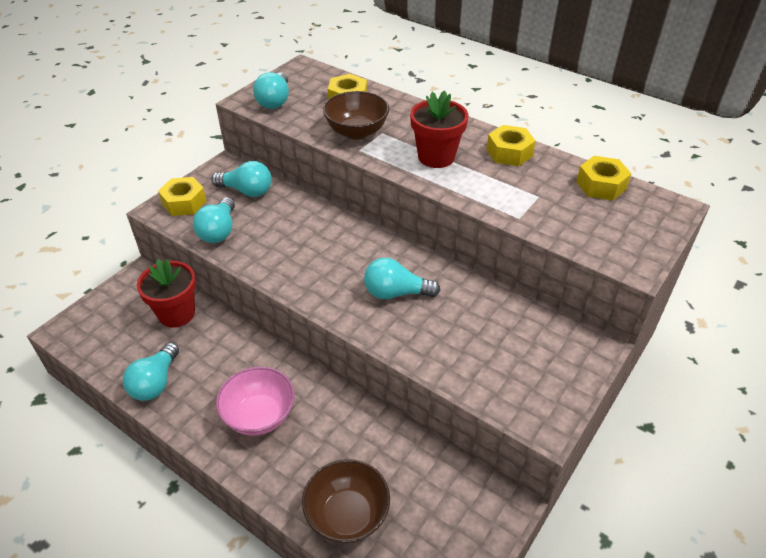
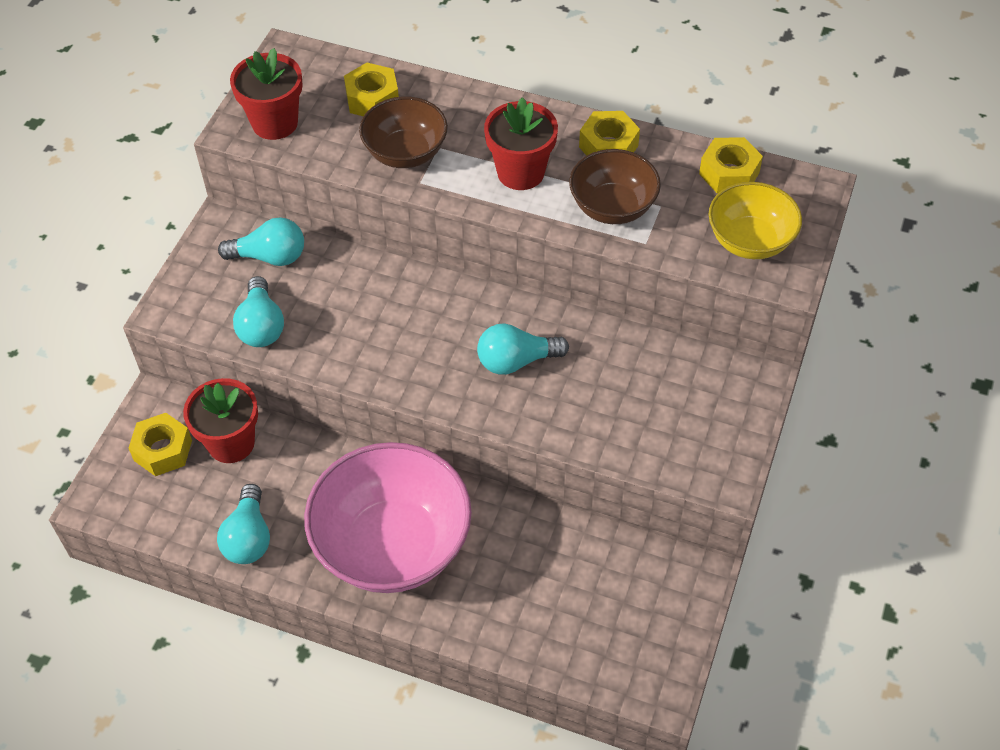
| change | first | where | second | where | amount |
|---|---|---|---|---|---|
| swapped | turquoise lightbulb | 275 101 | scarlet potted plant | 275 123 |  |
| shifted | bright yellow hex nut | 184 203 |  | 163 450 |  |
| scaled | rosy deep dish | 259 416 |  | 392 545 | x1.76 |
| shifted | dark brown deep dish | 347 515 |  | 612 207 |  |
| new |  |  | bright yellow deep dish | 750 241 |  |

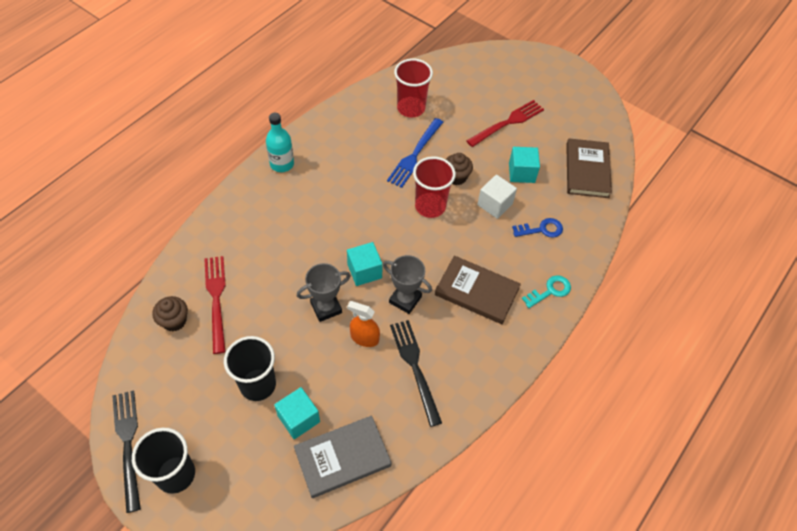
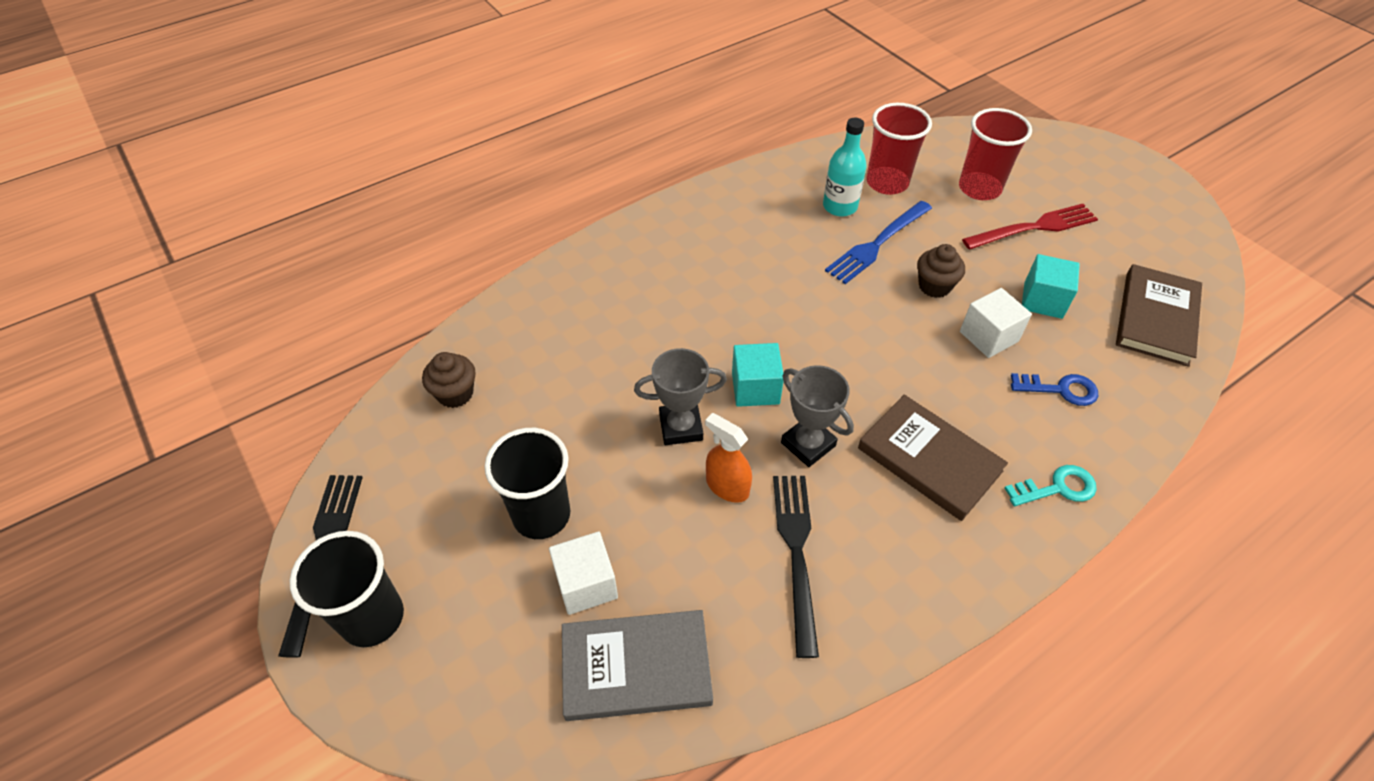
| change | first | where | second | where | amount |
|---|---|---|---|---|---|
| shifted | turquoise bottle | 282 164 |  | 840 206 |  |
| shifted | scarlet beaker | 430 206 |  | 979 188 |  |
| gone | scarlet table fork | 216 299 |  |  |  |
| repainted | turquoise cube | 298 418 | white cube | 586 584 |  |

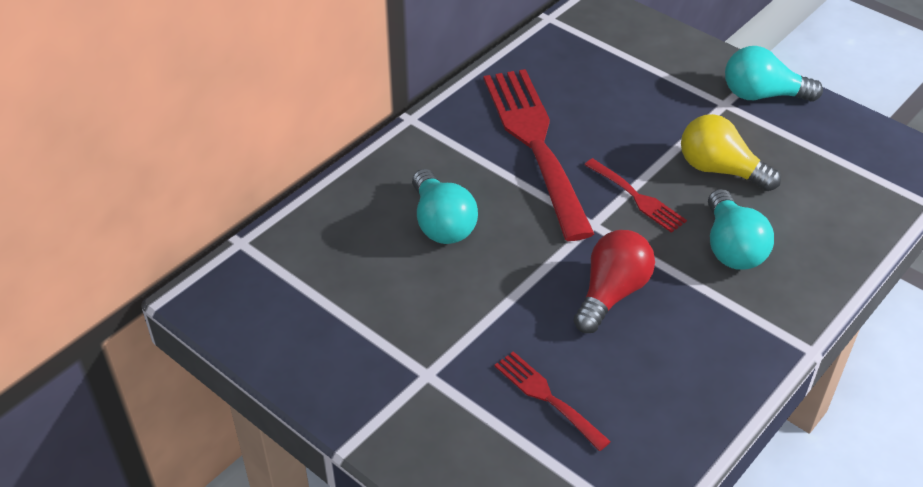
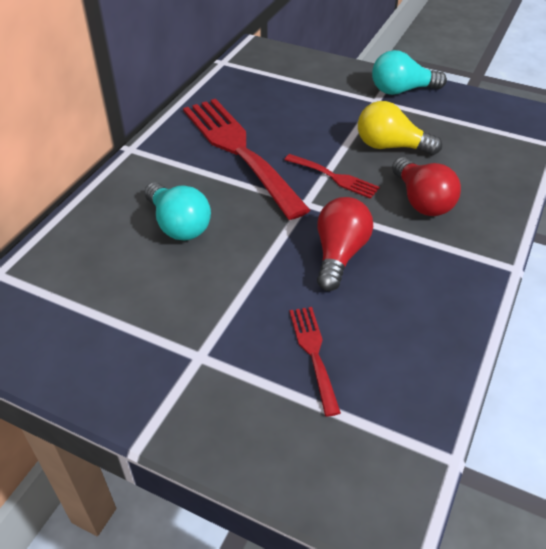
| change | first | where | second | where | amount |
|---|---|---|---|---|---|
| repainted | turquoise lightbulb | 731 247 | scarlet lightbulb | 421 201 |  |
| rotated | scarlet table fork | 547 397 |  | 313 353 | 45 degrees clockwise |

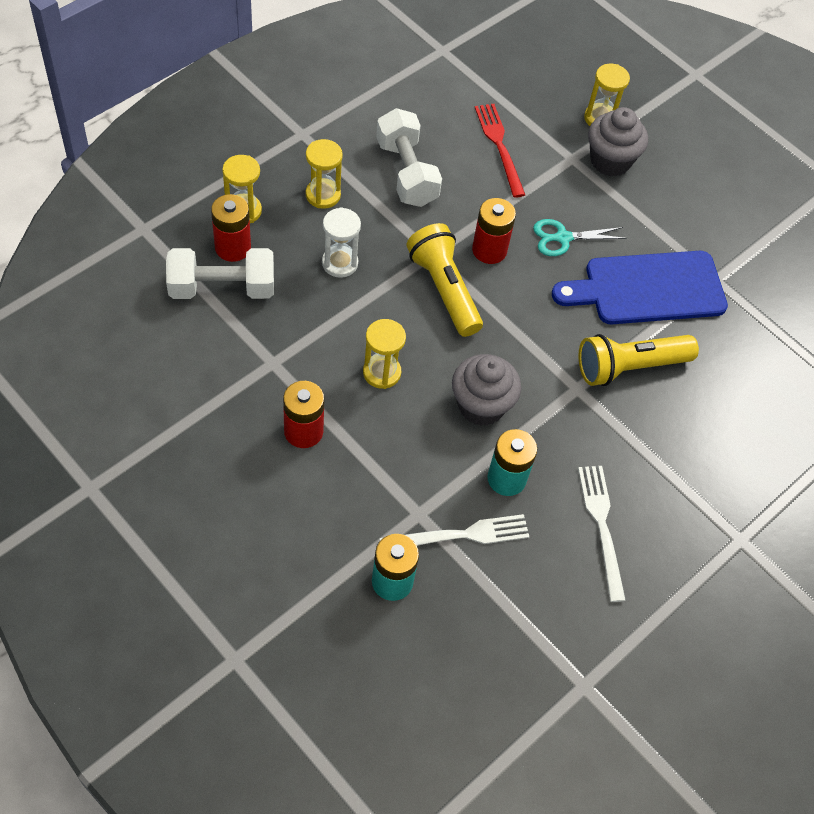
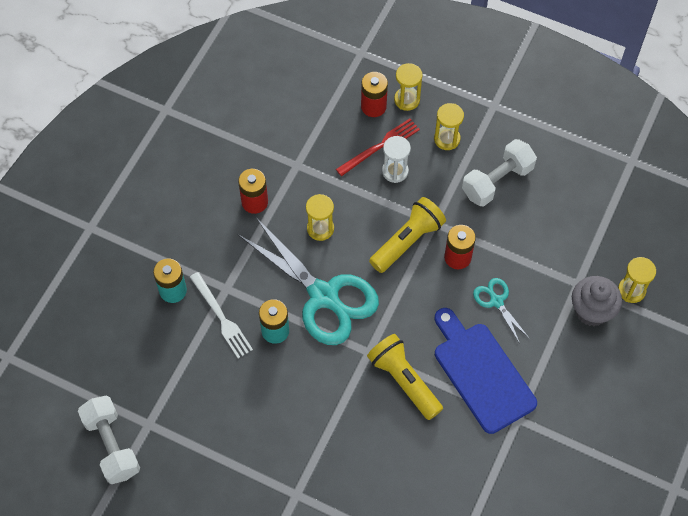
| change | first | where | second | where | amount |
|---|---|---|---|---|---|
| shifted | scarlet table fork | 499 146 |  | 380 146 |  |
| shifted | white dumbbell | 222 288 |  | 112 445 |  |
| swapped | grey fairy cake | 481 406 | turquoise scissors | 324 296 |  |
| gone | white table fork | 602 526 |  |  |  |

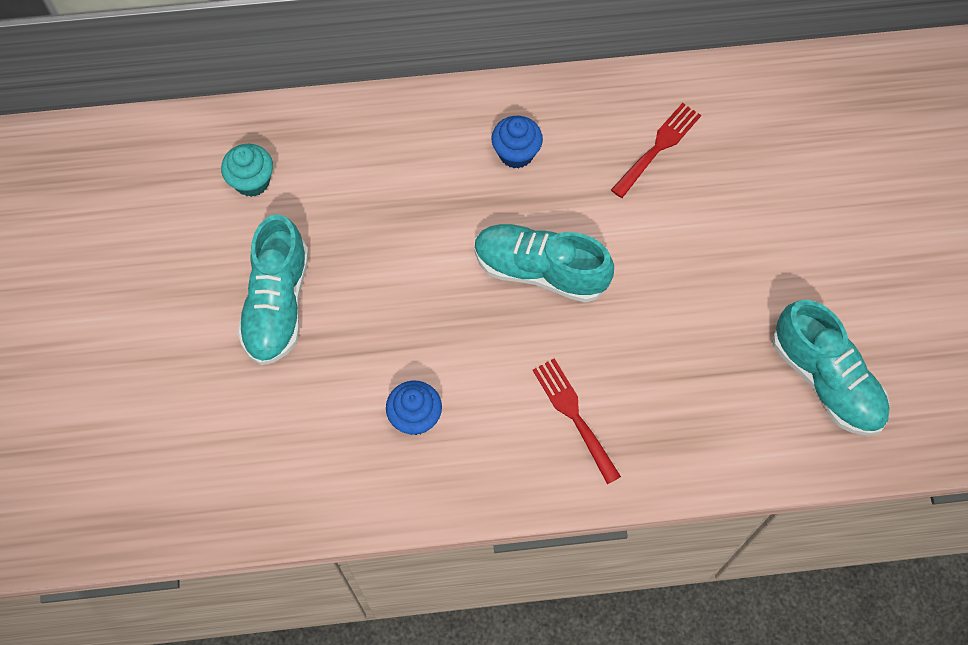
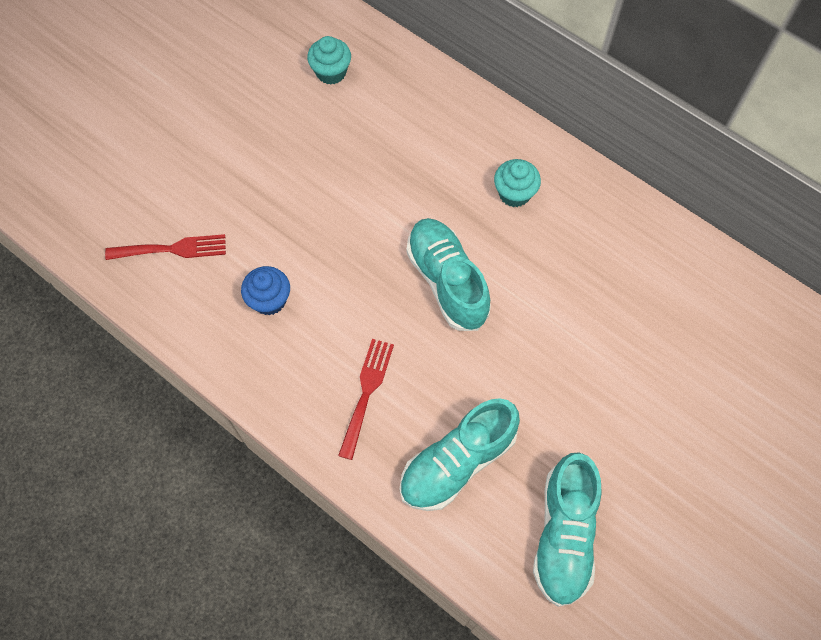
| change | first | where | second | where | amount |
|---|---|---|---|---|---|
| shifted | scarlet table fork | 658 147 |  | 172 249 |  |
| repainted | royal blue fairy cake | 516 153 | turquoise fairy cake | 514 193 |  |
| shifted | turquoise shoe | 277 304 |  | 457 462 |  |

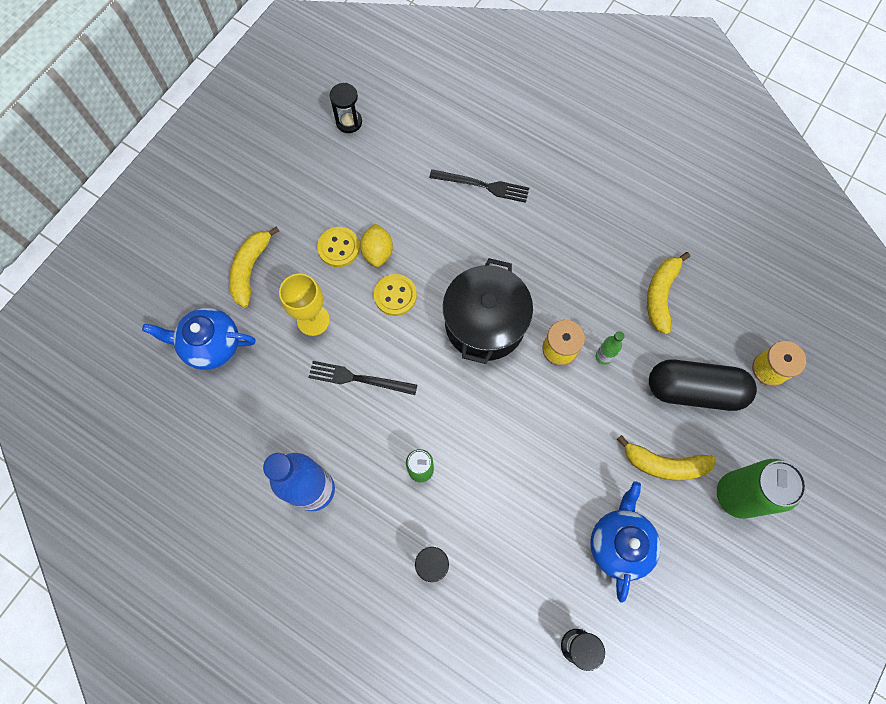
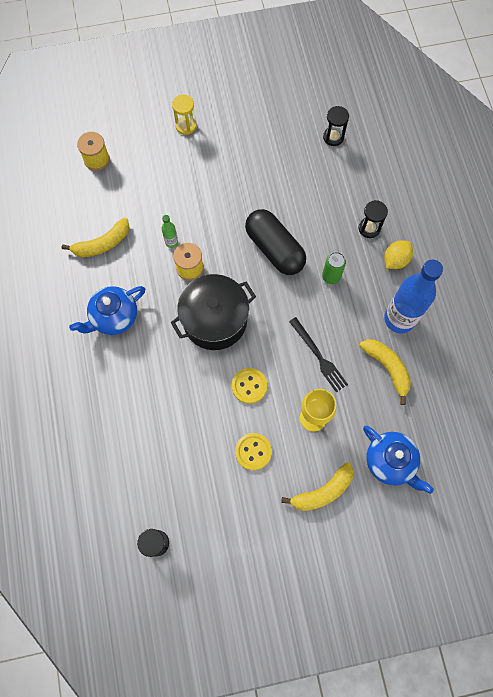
| change | first | where | second | where | amount |
|---|---|---|---|---|---|
| gone | black table fork | 483 185 |  |  |  |
| shifted | bright yellow lemon | 377 252 |  | 395 260 |  |
| shifted | black capsule | 694 390 |  | 274 249 |  |
| shifted | bright yellow banana fruit | 664 464 |  | 387 368 |  |
| swapped | green soda can | 736 495 | bright yellow sandglass | 186 126 |  |
| shifted | royal blue china teapot | 619 543 |  | 114 317 |  |

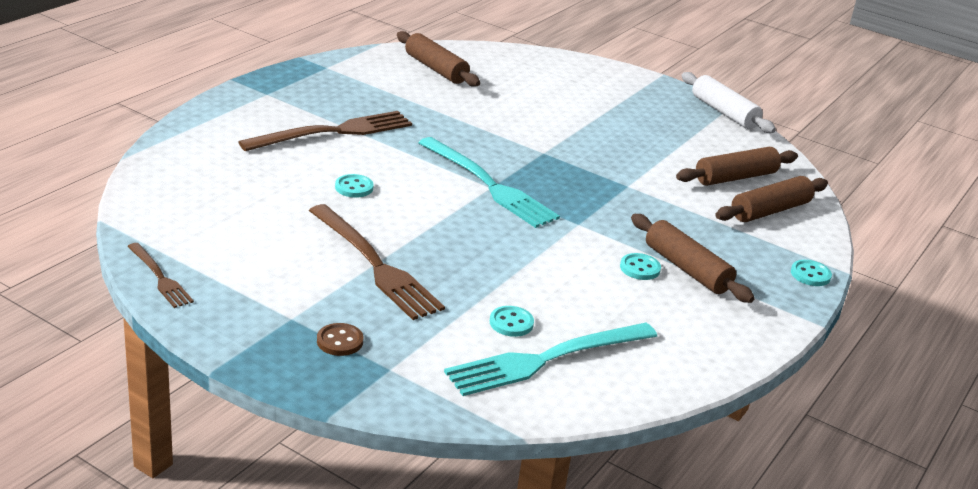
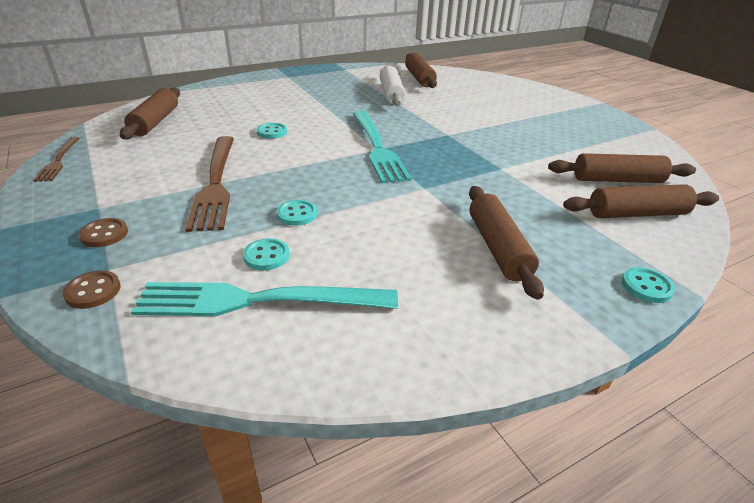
| change | first | where | second | where | amount |
|---|---|---|---|---|---|
| shifted | white rolling pin | 724 112 |  | 391 94 |  |
| gone | dark brown table fork | 334 132 |  |  |  |
| shifted | turquoise shirt button | 640 268 |  | 297 214 |  |
| new |  |  | dark brown rolling pin | 155 122 |  |
| new |  |  | dark brown shirt button | 93 291 |  |

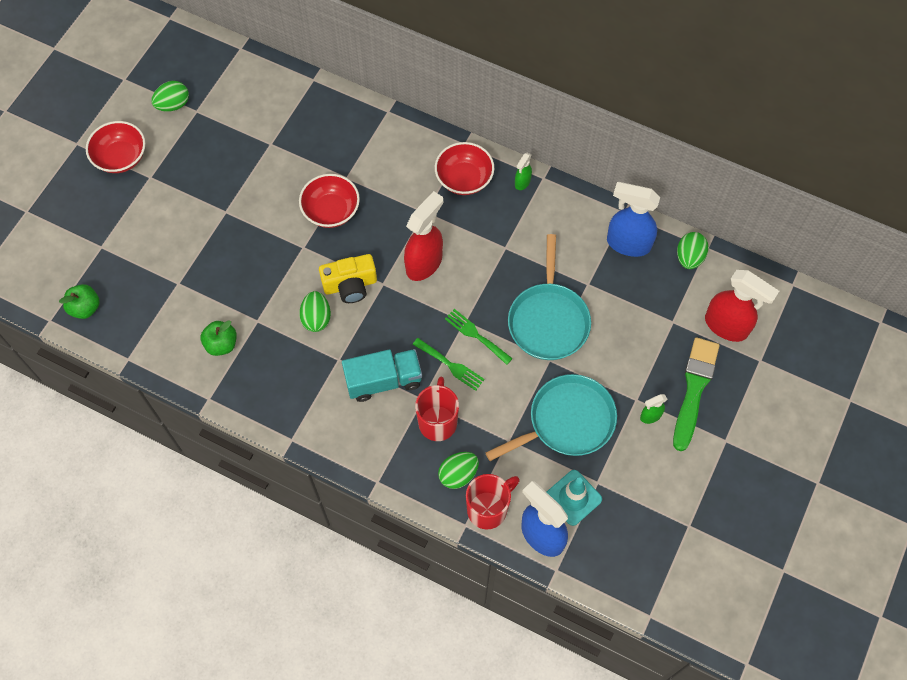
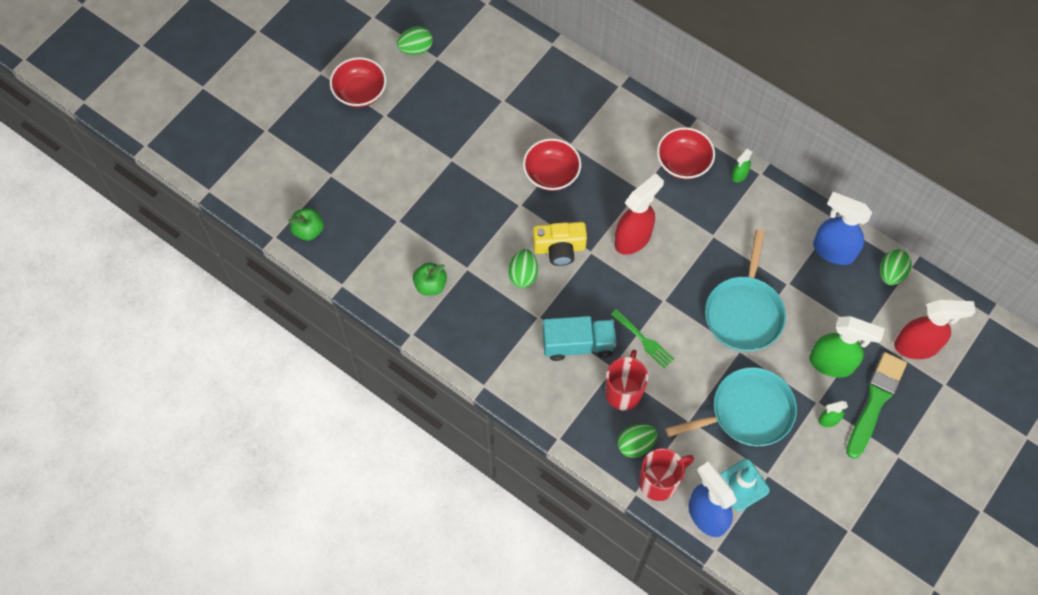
| change | first | where | second | where | amount |
|---|---|---|---|---|---|
| rotated | scarlet sprayer | 726 326 |  | 917 346 | 45 degrees counterclockwise |
| gone | green table fork | 476 335 |  |  |  |
| new |  |  | green sprayer | 832 363 |  |

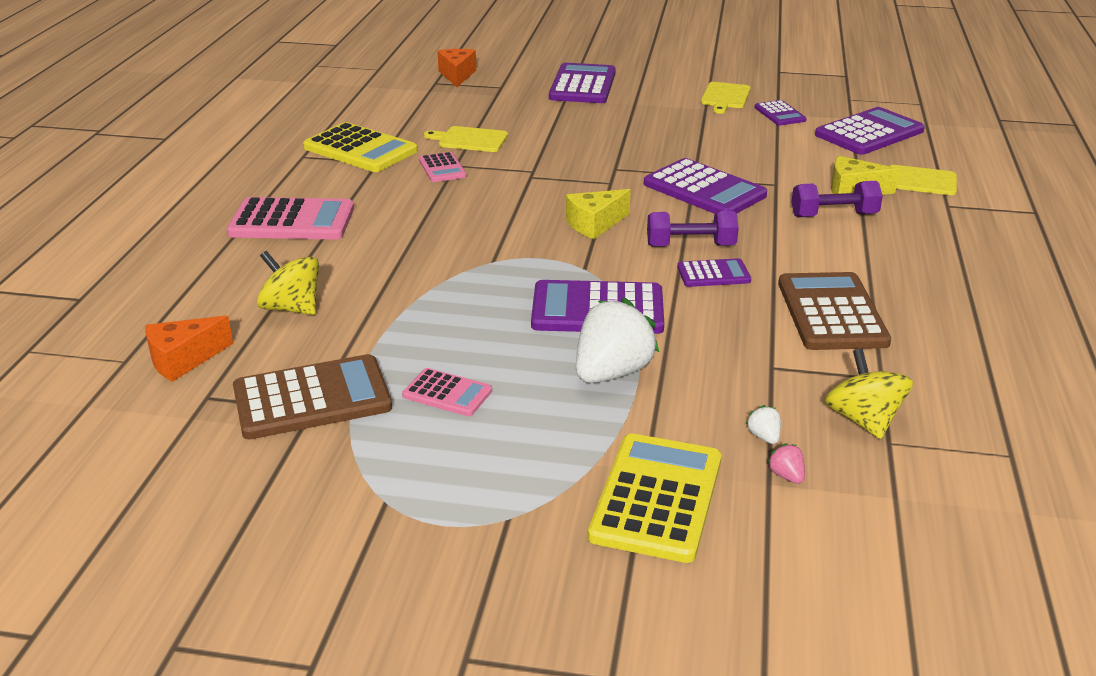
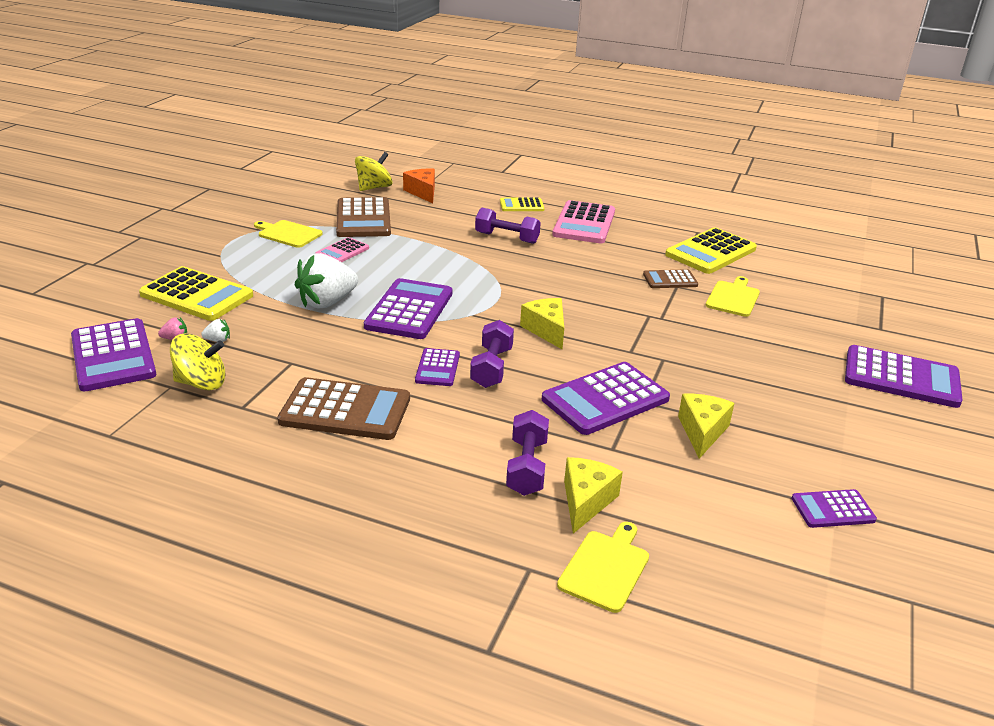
| change | first | where | second | where | amount |
|---|---|---|---|---|---|
| gone | orange cheese | 457 75 |  |  |  |
| shifted | bright yellow cutting board | 725 97 |  | 288 234 |  |
| shifted | royal purple adding machine | 869 133 |  | 113 356 |  |
| repainted | rosy adding machine | 442 168 | dark brown adding machine | 670 280 |  |
| shifted | bright yellow spinning top | 292 308 |  | 374 188 |  |
| rotated | white strawberry | 612 373 |  | 327 302 | 90 degrees clockwise |
| new |  |  | bright yellow adding machine | 521 205 |  |
| new |  |  | royal purple dumbbell | 507 238 |  |
| new |  |  | bright yellow cheese | 702 432 |  |

